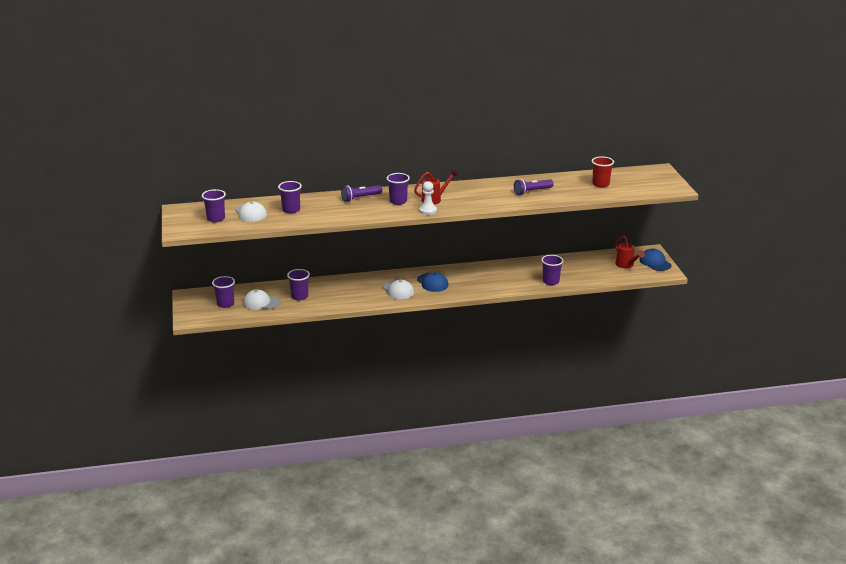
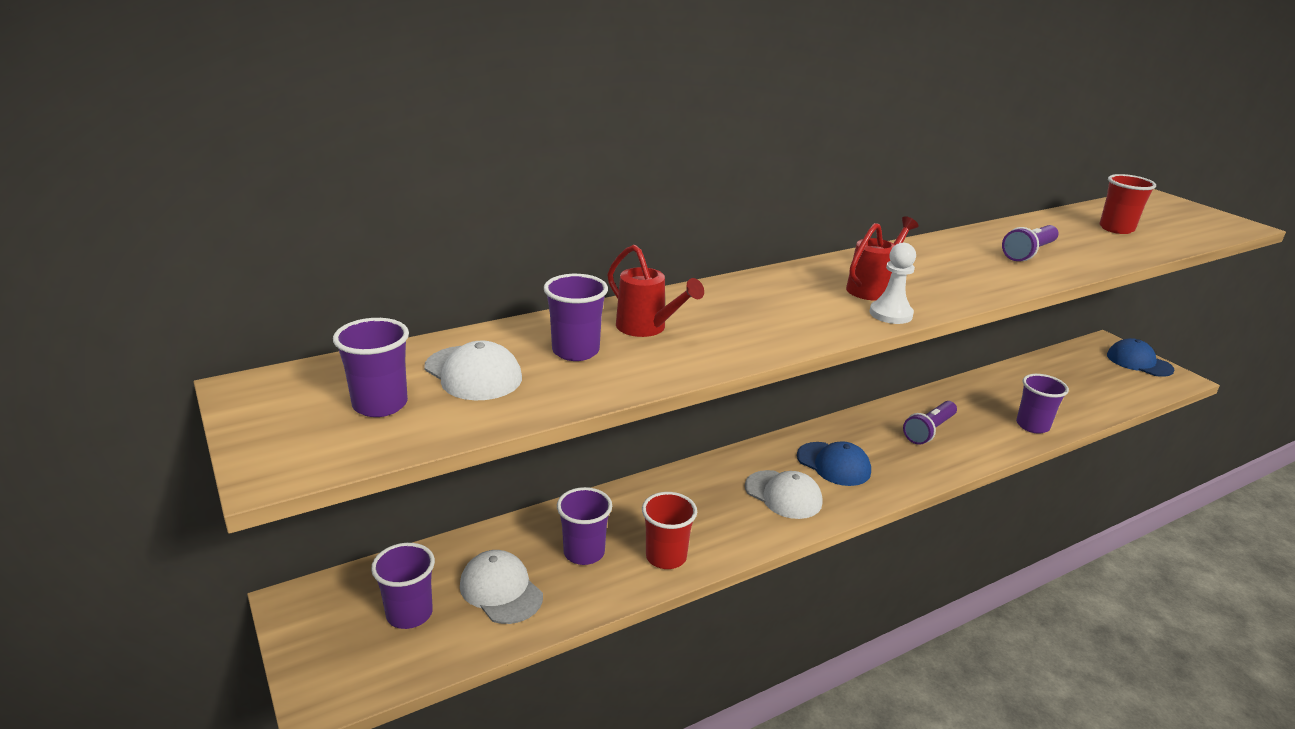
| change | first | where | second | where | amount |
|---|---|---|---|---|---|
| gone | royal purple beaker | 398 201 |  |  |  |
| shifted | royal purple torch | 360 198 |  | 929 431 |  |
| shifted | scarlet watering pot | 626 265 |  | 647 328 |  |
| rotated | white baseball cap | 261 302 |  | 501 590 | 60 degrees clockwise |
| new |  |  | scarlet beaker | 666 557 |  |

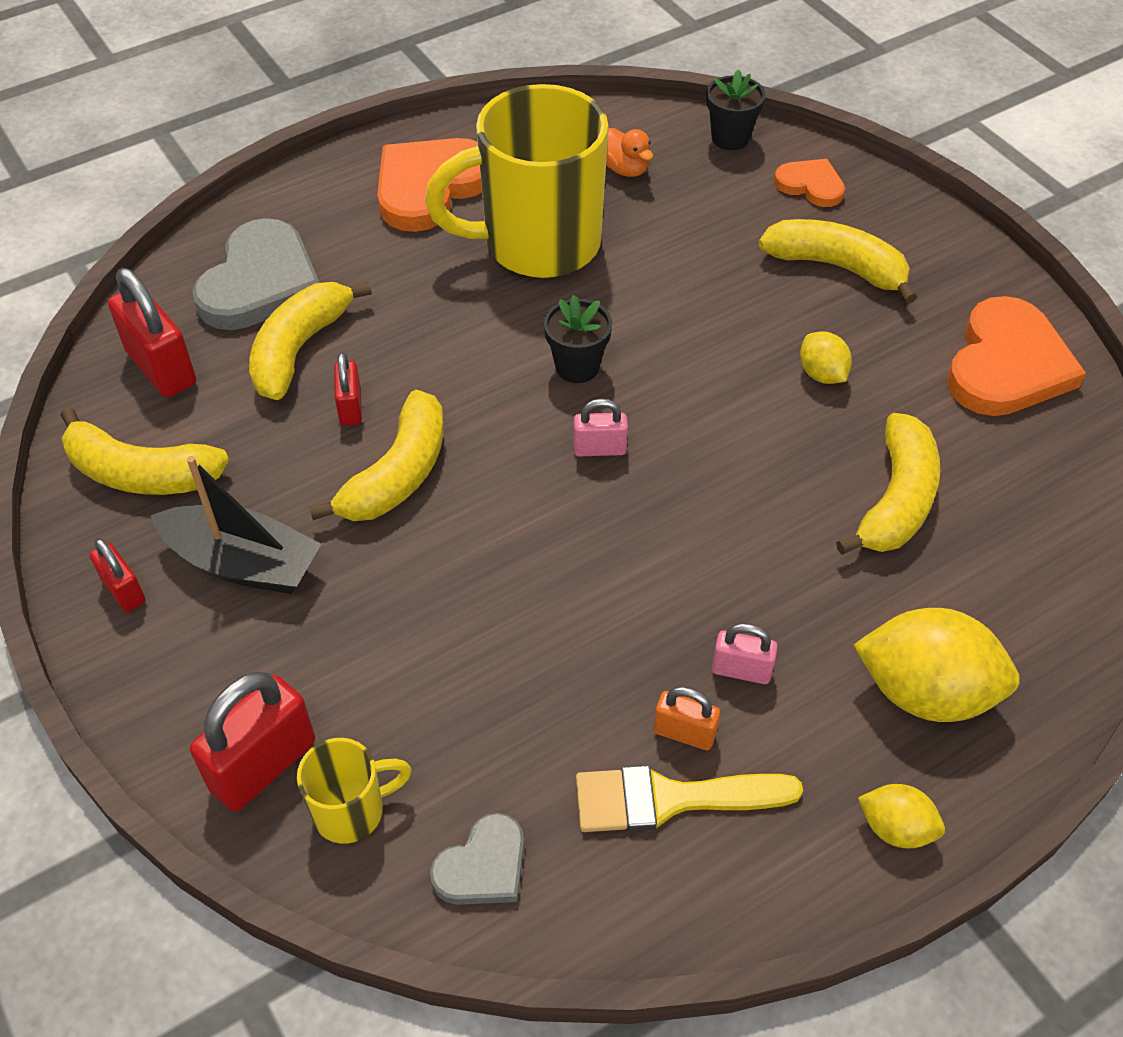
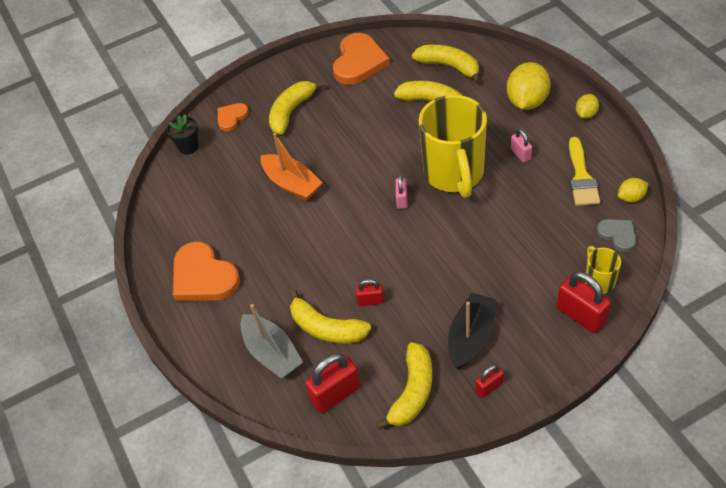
| change | first | where | second | where | amount |
|---|---|---|---|---|---|
| shifted | bright yellow mug | 537 244 |  | 454 174 |  |
| gone | orange toy duck | 625 169 |  |  |  |
| swapped | grey love heart | 260 282 | grey toy boat | 272 353 |  |
| gone | black potted plant | 577 367 |  |  |  |
| rotated | orange love heart | 1007 365 |  | 359 62 | 75 degrees clockwise |
| shifted | bright yellow lemon | 822 374 |  | 631 197 |  |
| shifted | bright yellow banana fruit | 397 474 |  | 449 66 |  |
| rotated | rosy small lock | 741 670 |  | 520 154 | 45 degrees counterclockwise |
| gone | orange small lock | 684 733 |  |  |  |
| new |  |  | orange toy boat | 292 184 |  |

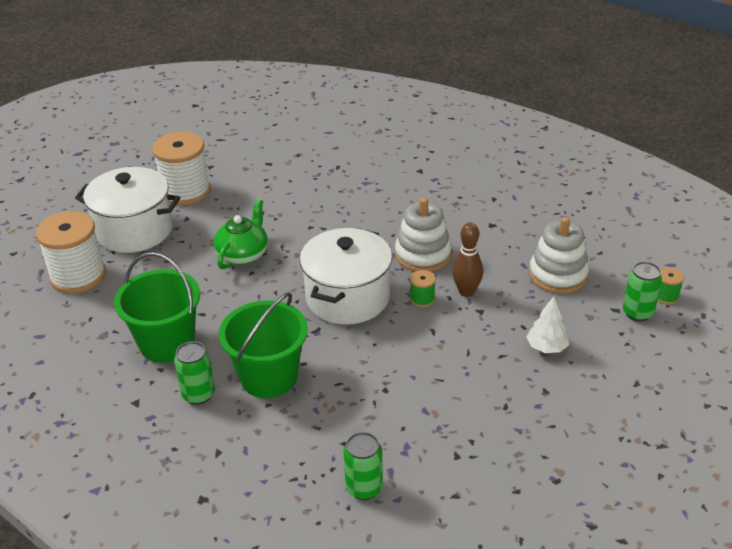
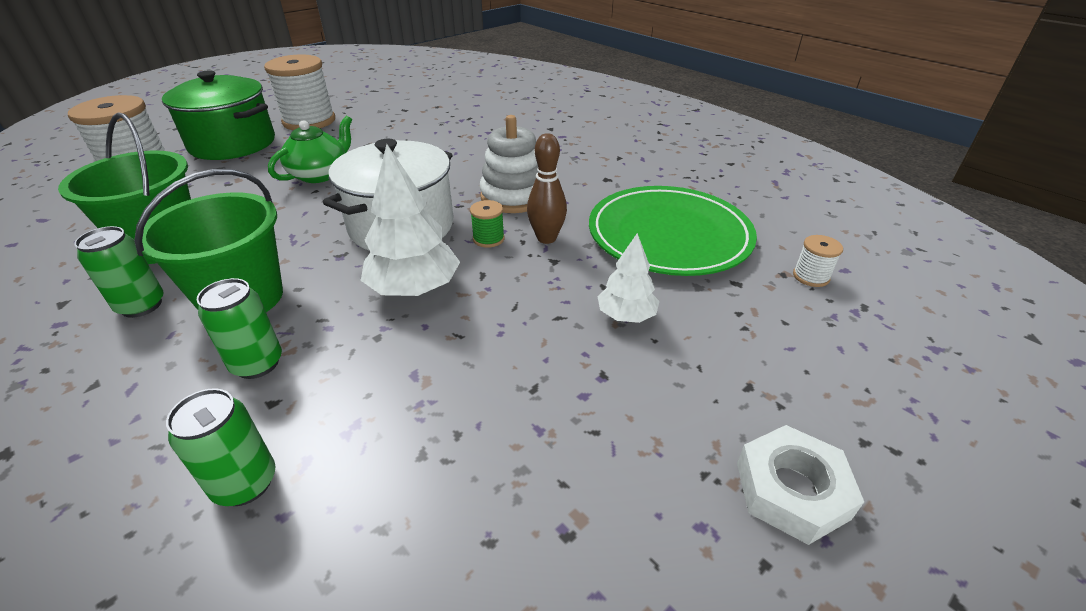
| change | first | where | second | where | amount |
|---|---|---|---|---|---|
| repainted | white pot | 134 230 | green pot | 233 144 |  |
| swapped | white stacking toy | 558 275 | green dinner plate | 669 235 |  |
| shifted | green soda can | 637 313 |  | 257 364 |  |
| repainted | green reel of thread | 665 296 | white reel of thread | 811 276 |  |
| new |  |  | white toy tree | 414 288 |  |
| new |  |  | white hex nut | 791 490 |  |

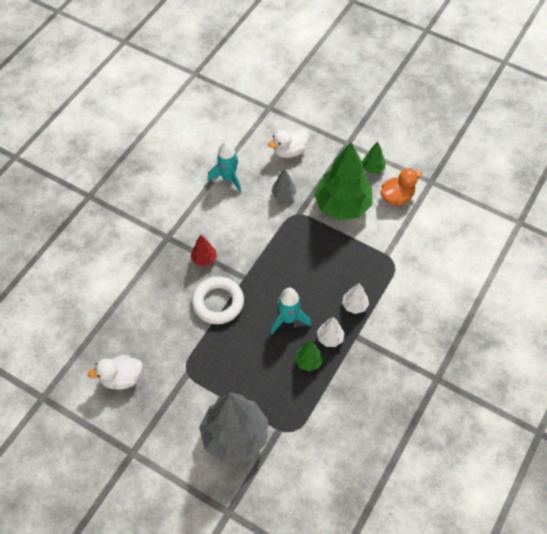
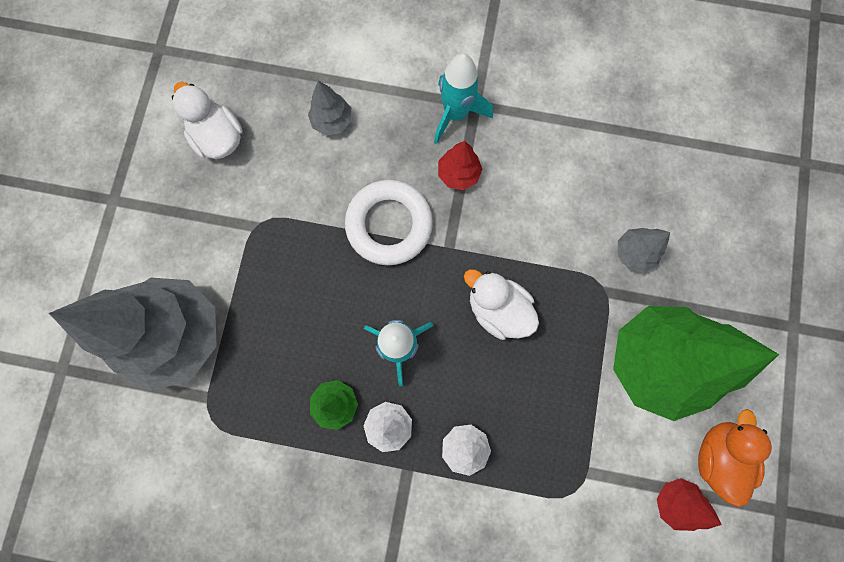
| change | first | where | second | where | amount |
|---|---|---|---|---|---|
| shifted | white toy duck | 289 151 |  | 498 309 |  |
| shifted | turquoise spaceship | 228 178 |  | 455 114 |  |
| gone | green toy tree | 372 168 |  |  |  |
| rotated | orange toy duck | 397 197 |  | 717 455 | 120 degrees counterclockwise |
| new |  |  | grey toy tree | 332 121 |  |
| new |  |  | scarlet toy tree | 674 501 |  |

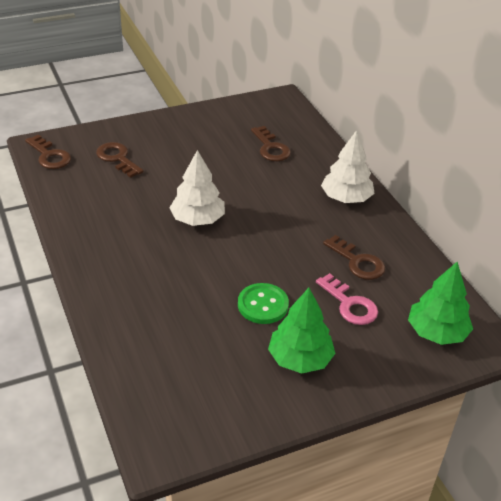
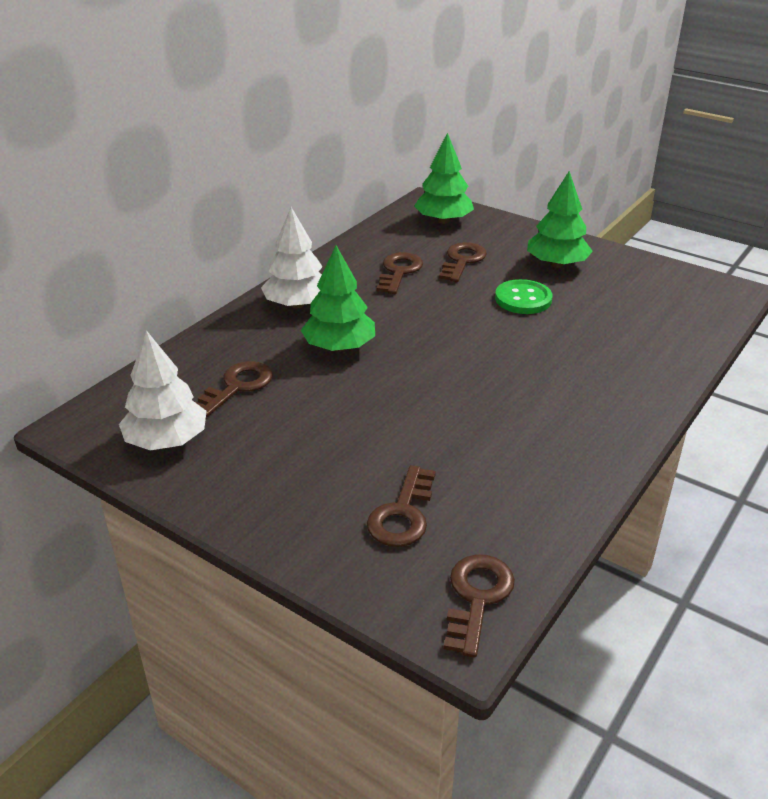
| change | first | where | second | where | amount |
|---|---|---|---|---|---|
| shifted | white toy tree | 197 219 |  | 167 441 |  |
| repainted | rosy latchkey | 349 304 | dark brown latchkey | 462 261 |  |
| new |  |  | green toy tree | 339 347 |  |

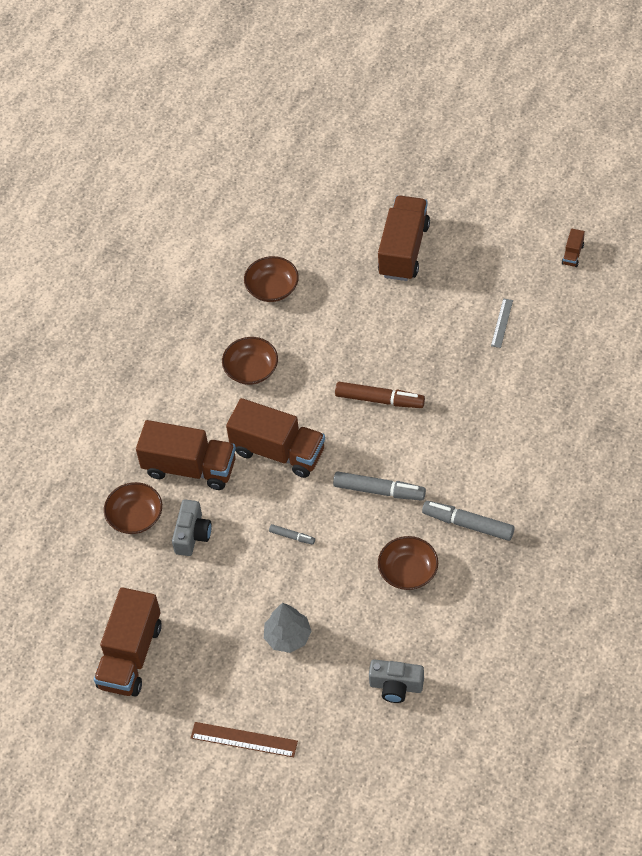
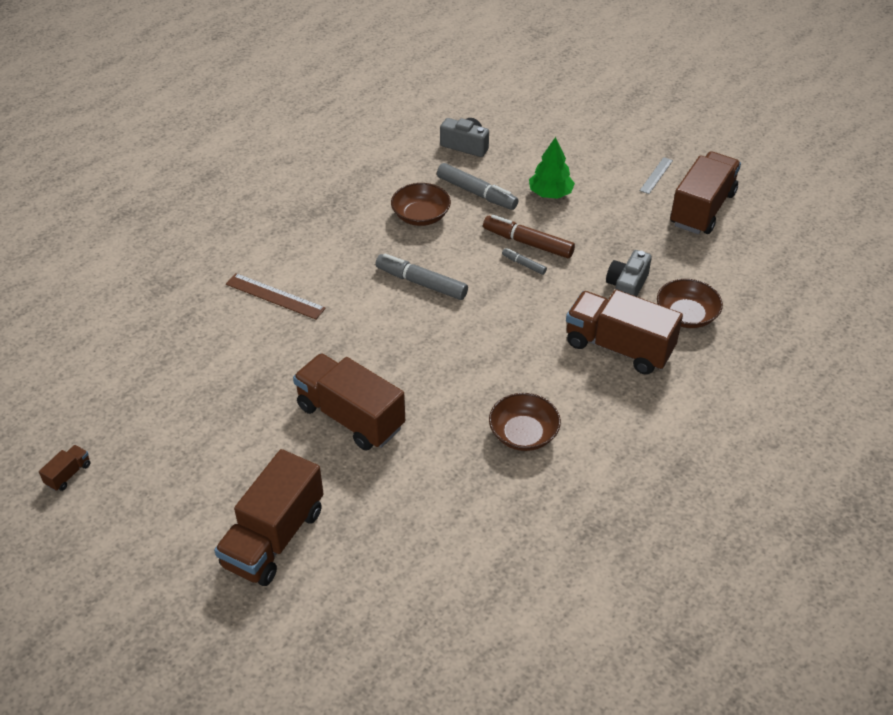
| change | first | where | second | where | amount |
|---|---|---|---|---|---|
| gone | dark brown deep dish | 272 288 |  |  |  |
| shifted | grey ruler | 502 323 |  | 656 175 |  |
| shifted | dark brown felt pen | 379 400 |  | 528 243 |  |
| shifted | dark brown lorry | 278 451 |  | 350 417 |  |
| shifted | grey felt pen | 468 524 |  | 476 193 |  |
| repainted | grey toy tree | 288 636 | green toy tree | 550 194 |  |
| shifted | dark brown ruler | 244 739 |  | 275 296 |  |

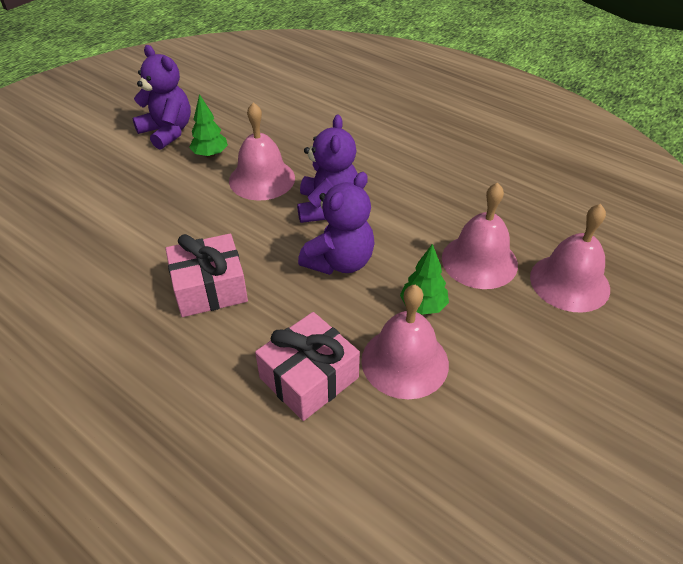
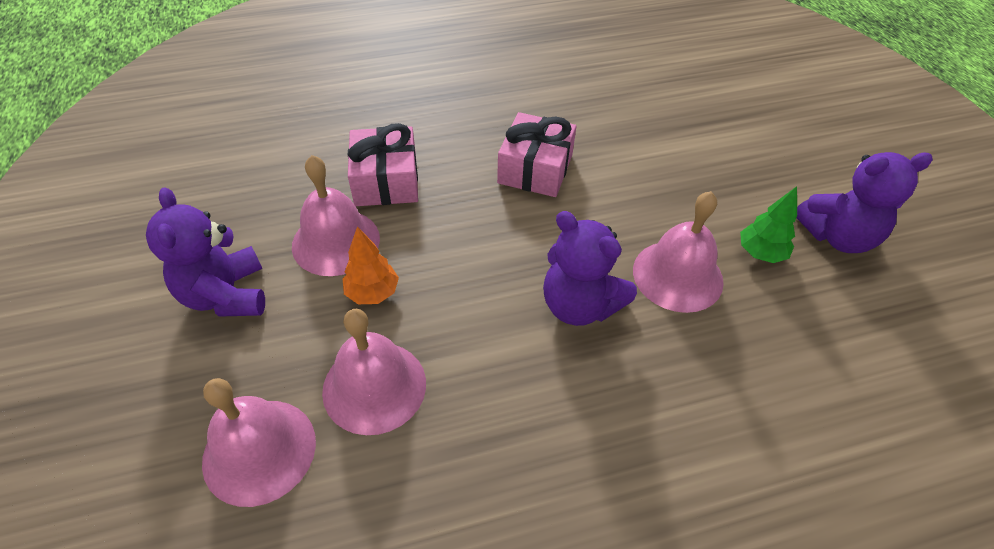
| change | first | where | second | where | amount |
|---|---|---|---|---|---|
| shifted | royal purple teddy | 340 262 |  | 226 295 |  |
| repainted | green toy tree | 423 306 | orange toy tree | 373 293 |  |

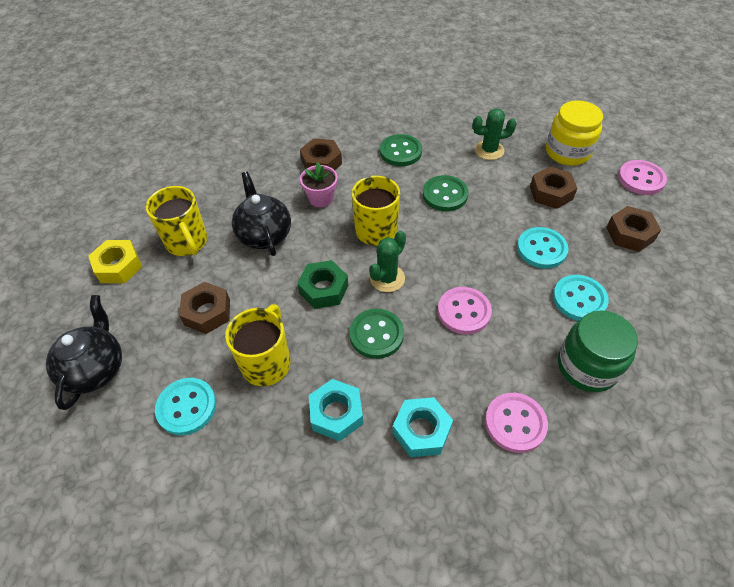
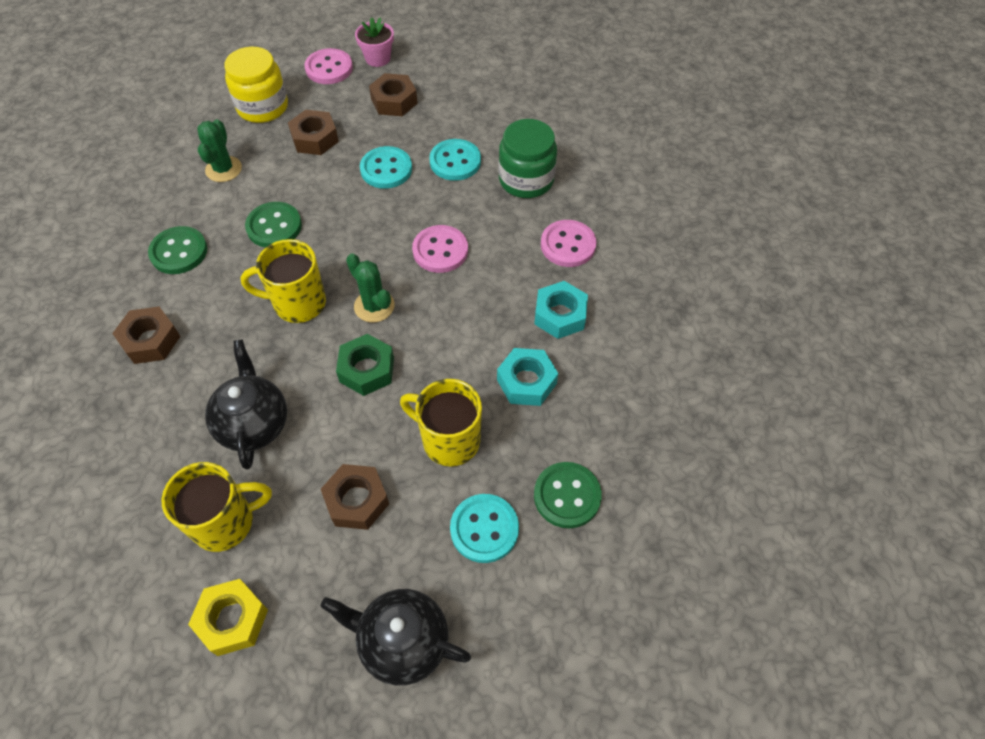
| change | first | where | second | where | amount |
|---|---|---|---|---|---|
| shifted | rosy potted plant | 321 198 |  | 378 58 |  |
| rotated | black china teapot | 264 235 |  | 254 423 | 90 degrees clockwise |
| shifted | green shirt button | 376 334 |  | 567 496 |  |

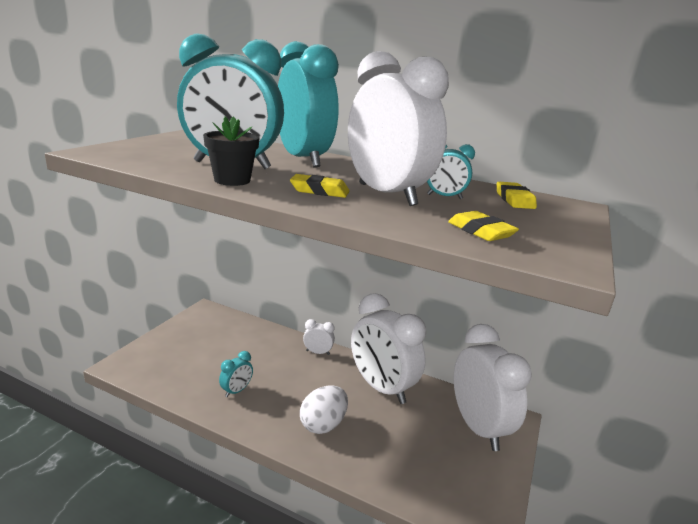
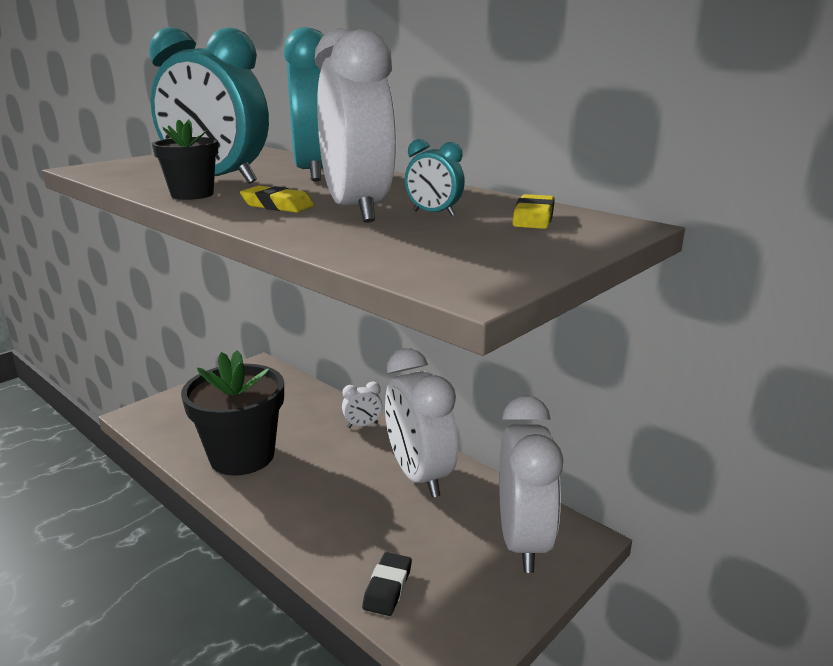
| change | first | where | second | where | amount |
|---|---|---|---|---|---|
| gone | bright yellow pencil eraser | 480 231 |  |  |  |
| rotated | white alarm clock | 317 352 |  | 362 425 | 135 degrees clockwise |
| swapped | turquoise alarm clock | 236 391 | black potted plant | 242 456 |  |
| gone | white toy egg | 323 424 |  |  |  |
| new |  |  | black pencil eraser | 387 588 |  |

